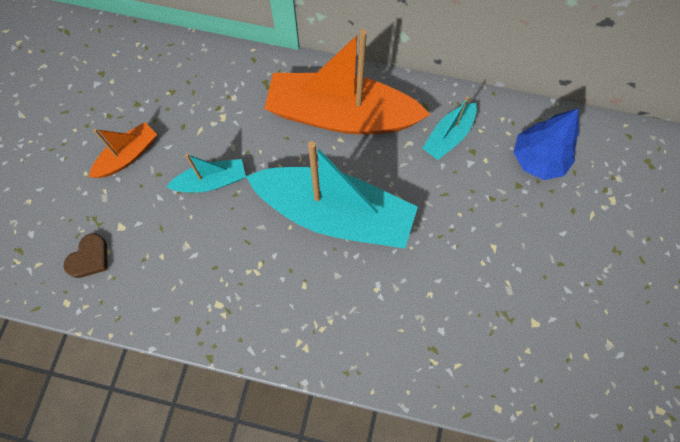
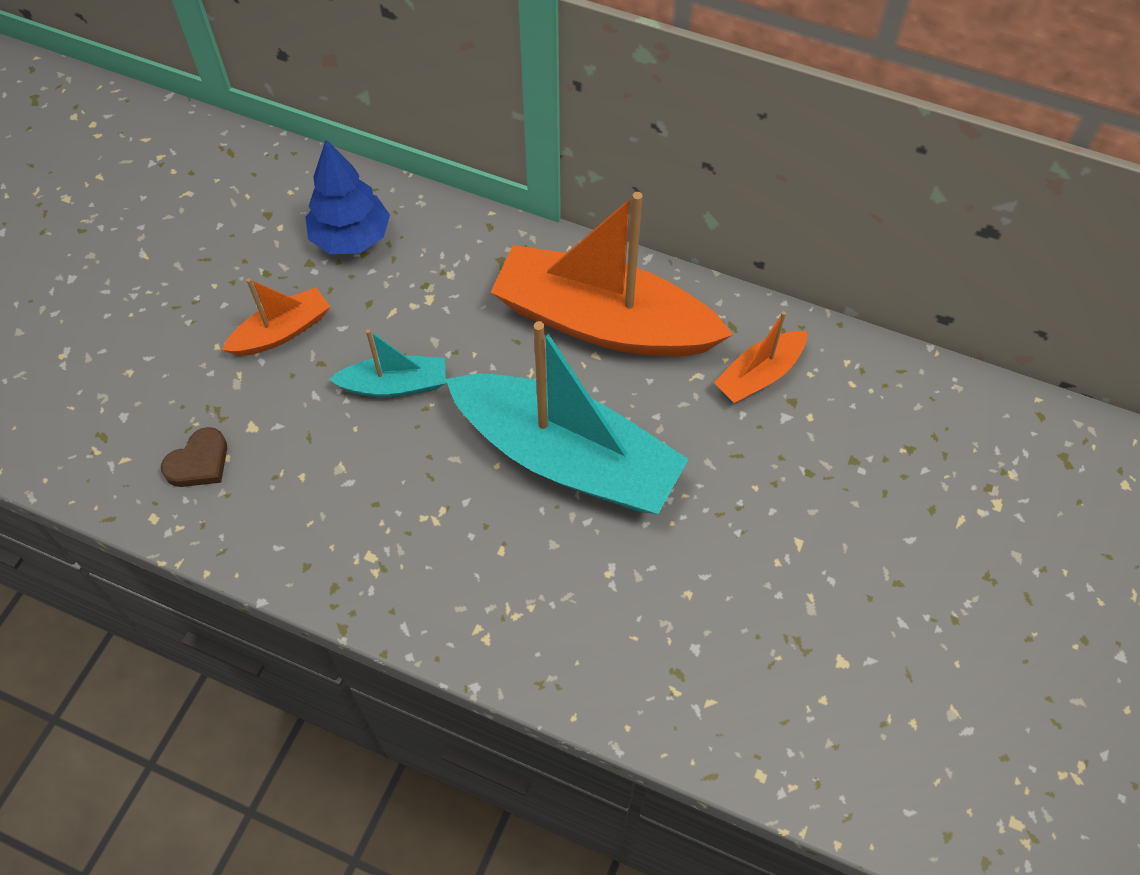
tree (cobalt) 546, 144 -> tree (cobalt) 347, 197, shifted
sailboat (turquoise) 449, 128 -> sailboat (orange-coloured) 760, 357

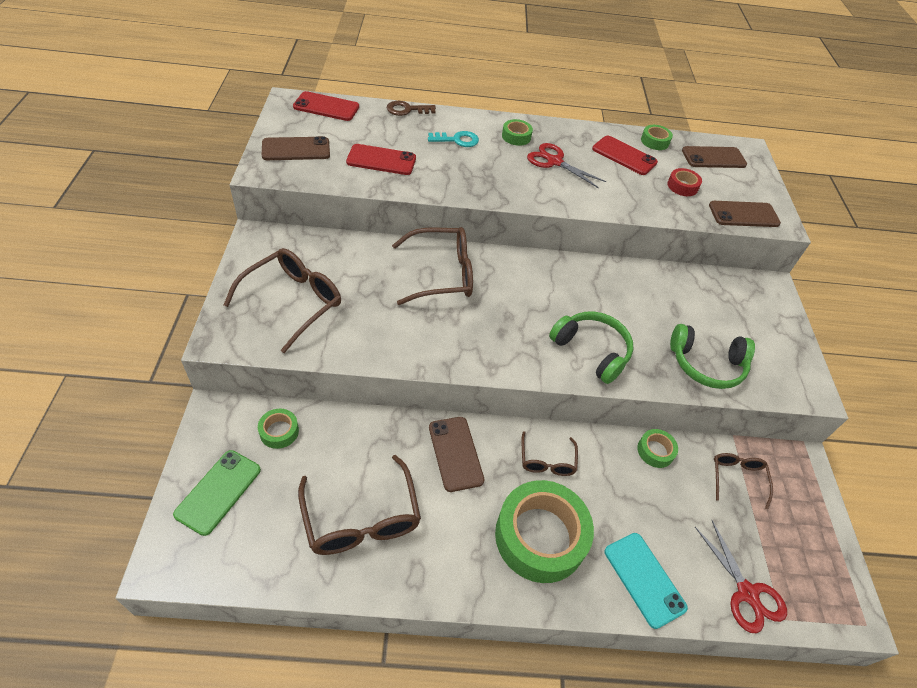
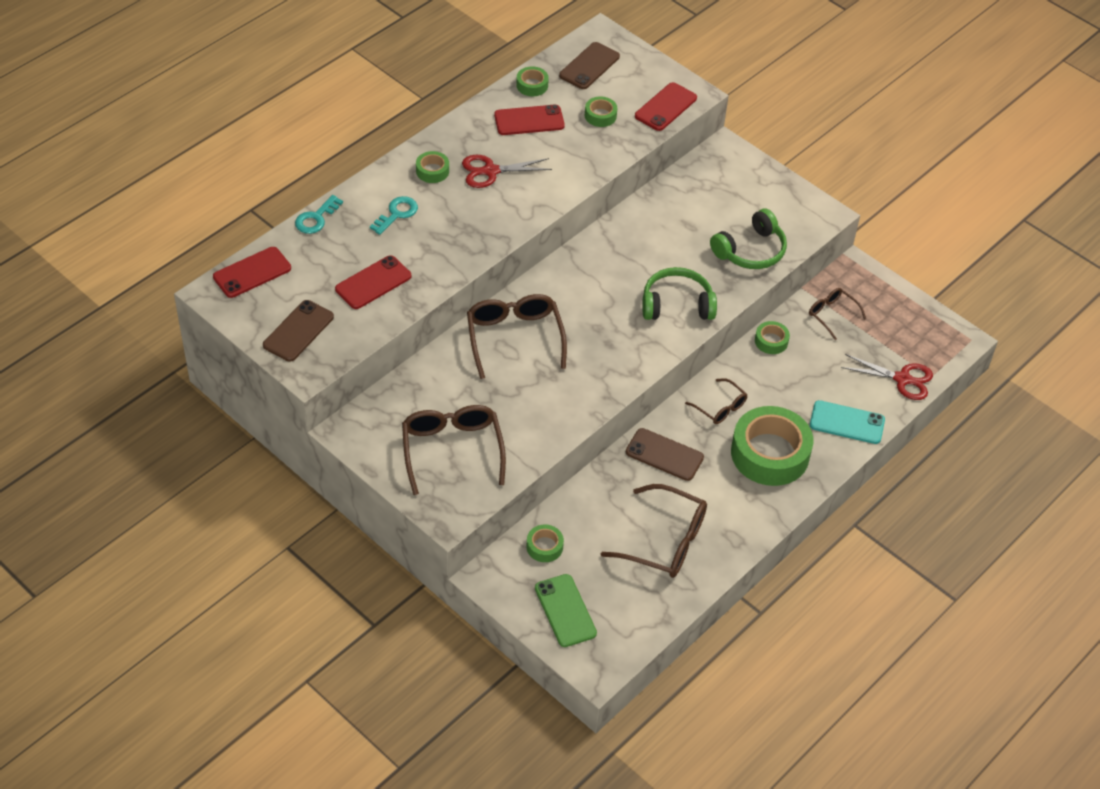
latchkey (brown) 411, 108 -> latchkey (turquoise) 319, 214
roll of tape (scarlet) 684, 182 -> roll of tape (leaf-green) 601, 111
phone (brown) 745, 214 -> phone (scarlet) 666, 106
glasses (brown) 432, 266 -> glasses (brown) 517, 336, 45 degrees counterclockwise

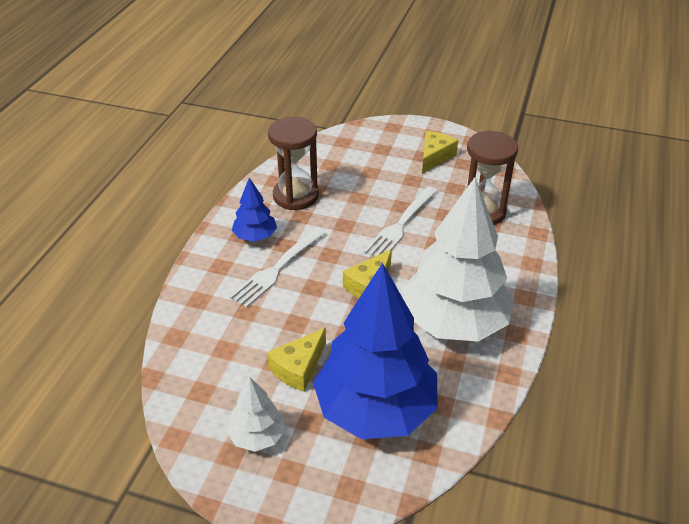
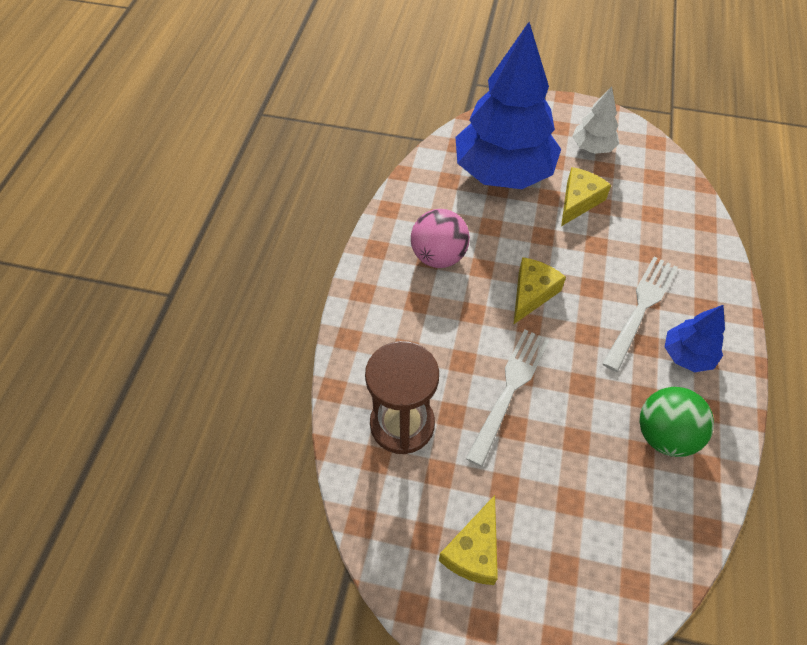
hourglass (brown) 293, 163 -> ball (leaf-green) 676, 422
tree (white) 457, 259 -> ball (rosy) 440, 238

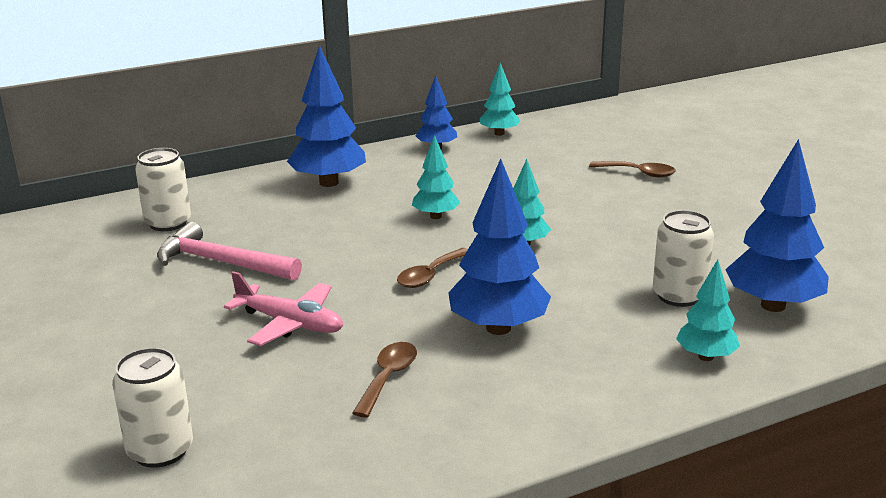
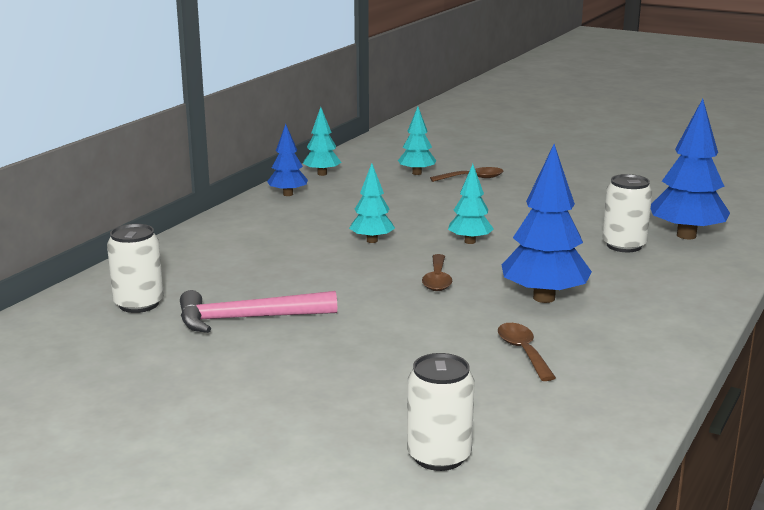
toy plane (rosy) 283, 308 -> none
tree (cobalt) 326, 116 -> none
tree (turquoise) 708, 310 -> tree (turquoise) 417, 141, shifted

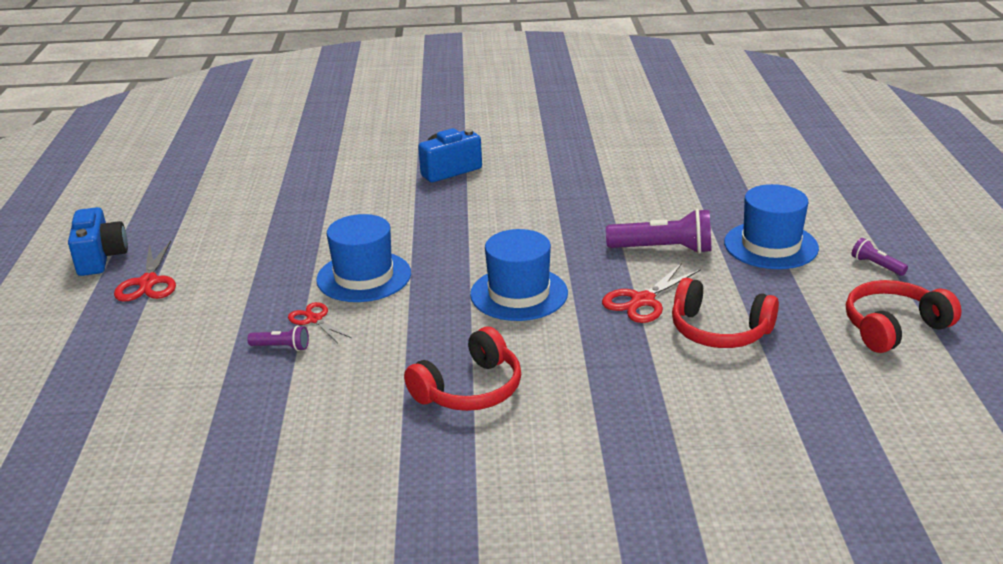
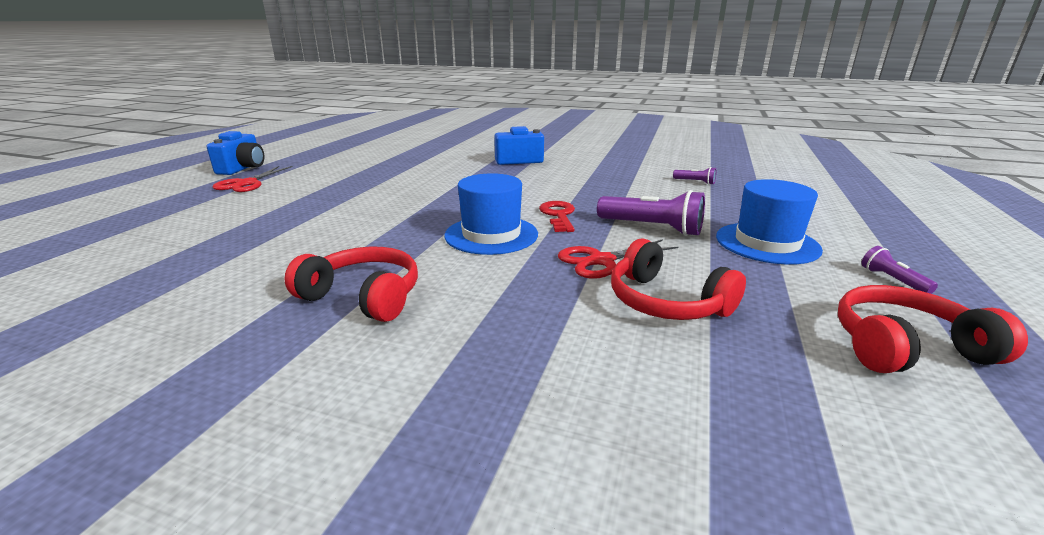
scissors (scarlet) 320, 322 -> none
tall hat (cobalt) 363, 258 -> none
none -> latchkey (scarlet) 557, 216
flashlight (violet) 278, 338 -> flashlight (violet) 694, 176, shifted
headphones (scarlet) 462, 369 -> headphones (scarlet) 351, 284, 135 degrees counterclockwise

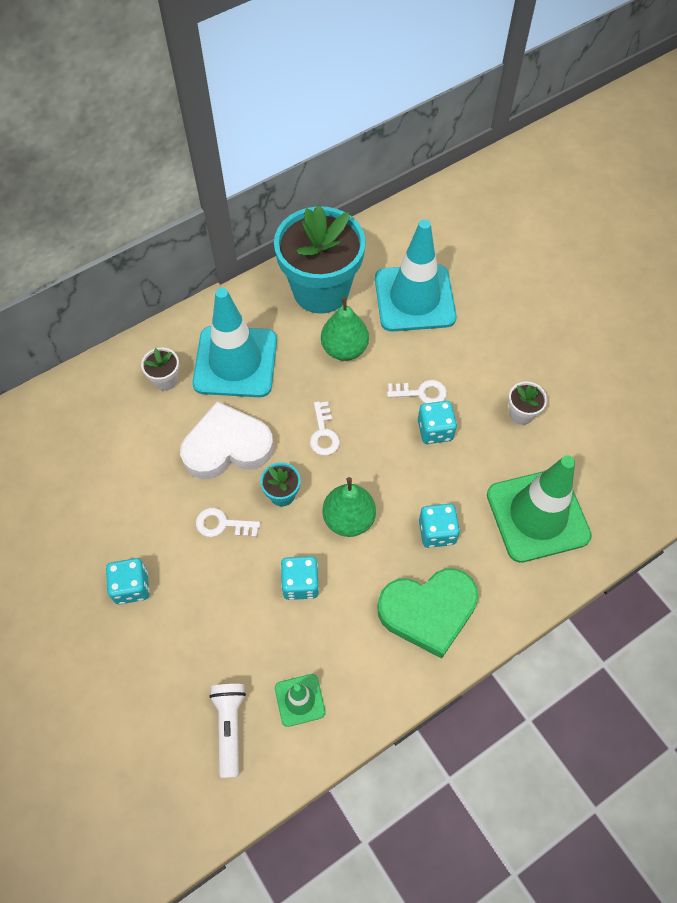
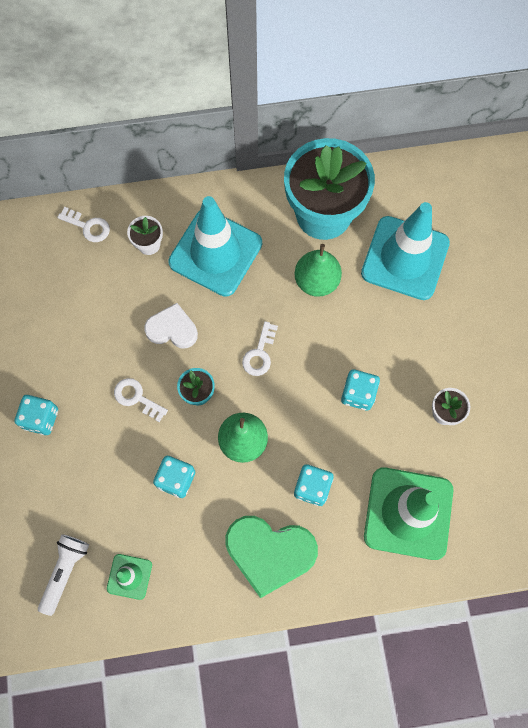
latchkey (white) 417, 391 -> latchkey (white) 83, 224, shifted
heart shape (white) 227, 440 -> heart shape (white) 171, 326, x0.62

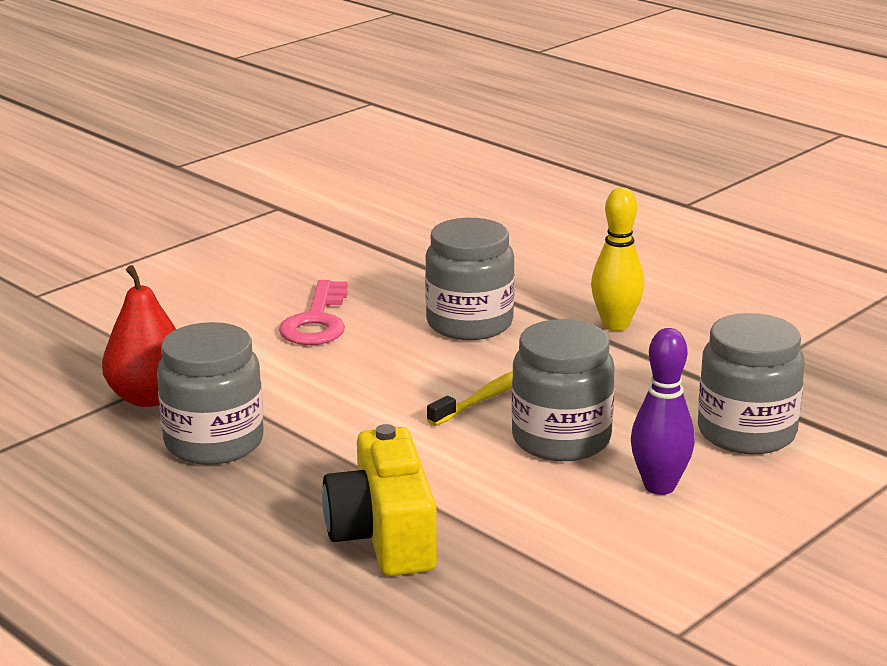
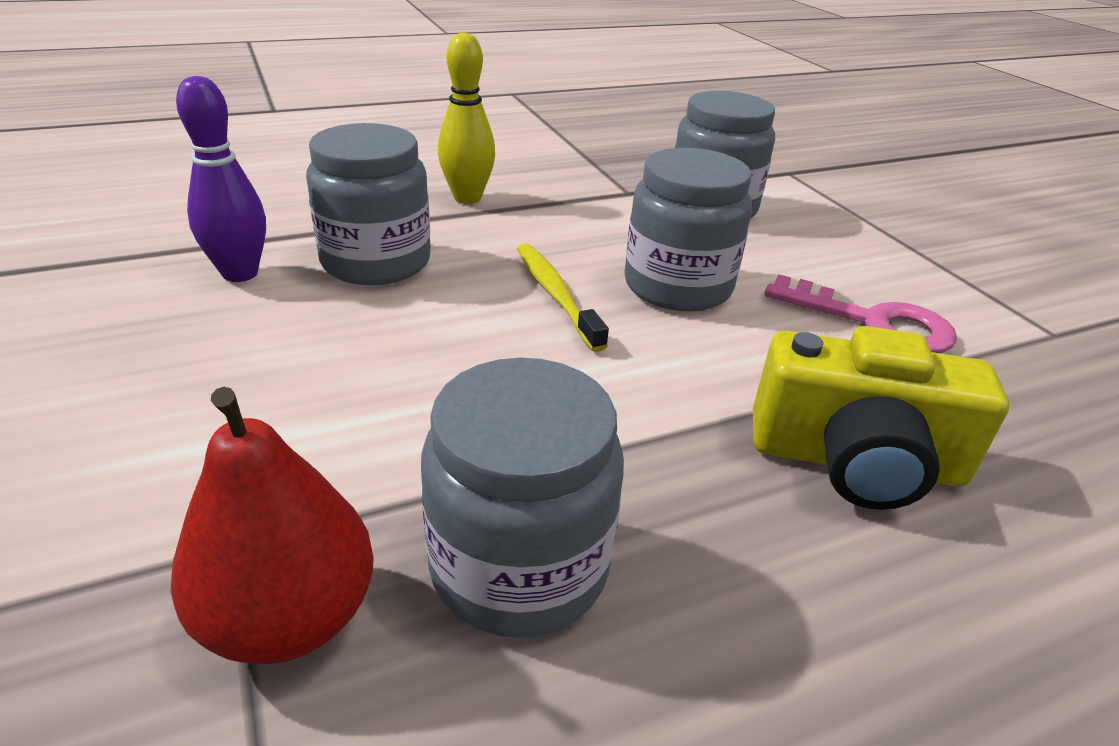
latchkey (rosy) 313, 312 -> latchkey (rosy) 860, 313, shifted
bowling pin (violet) 663, 411 -> bowling pin (violet) 221, 179, shifted

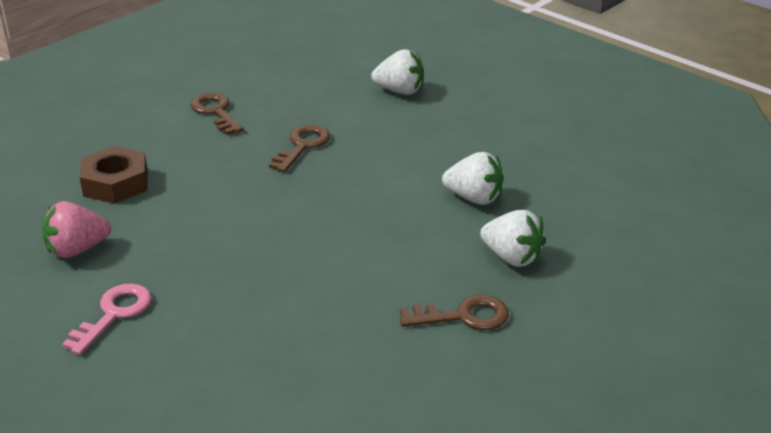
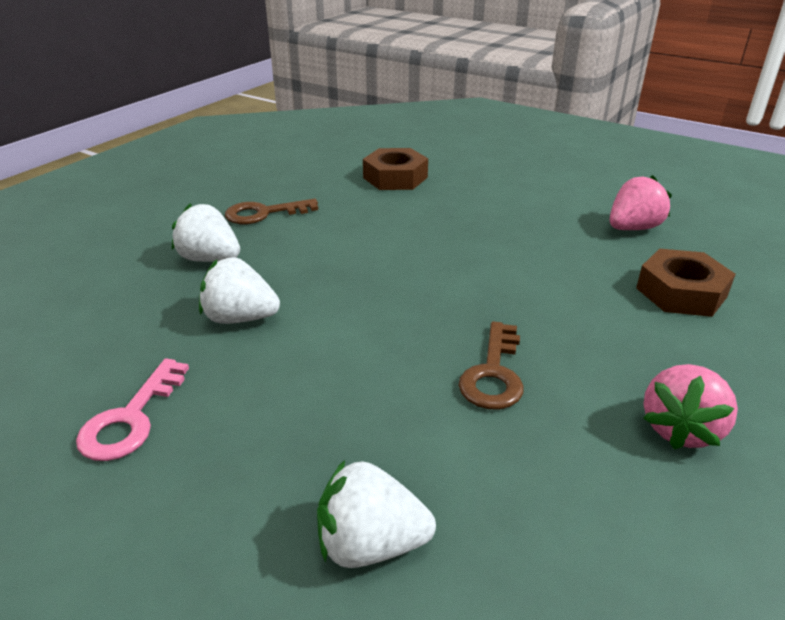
none -> hexagon nut (brown) 395, 169
latchkey (rosy) 107, 319 -> latchkey (rosy) 132, 409, shifted
latchkey (brown) 217, 114 -> strawberry (rosy) 690, 406

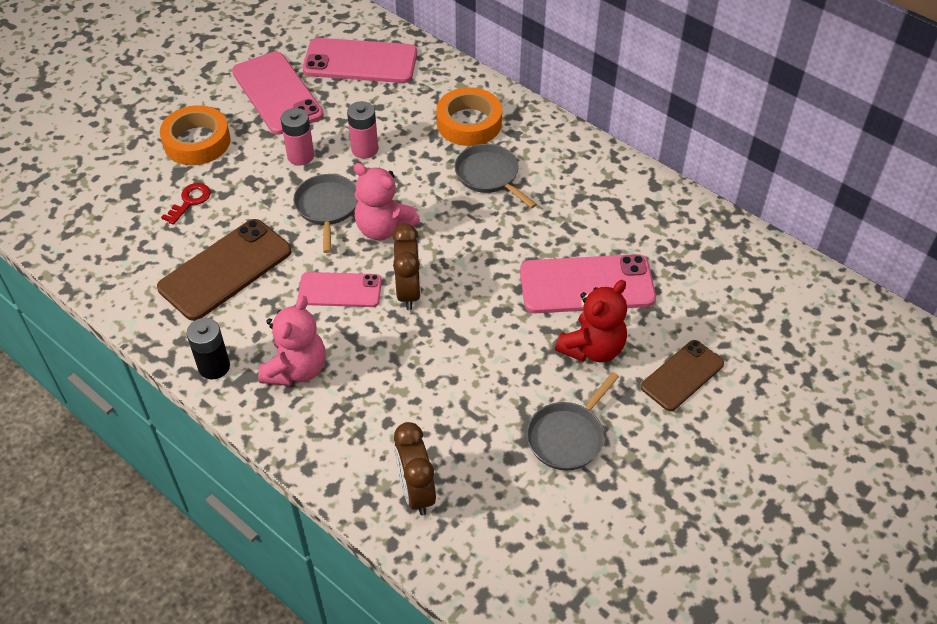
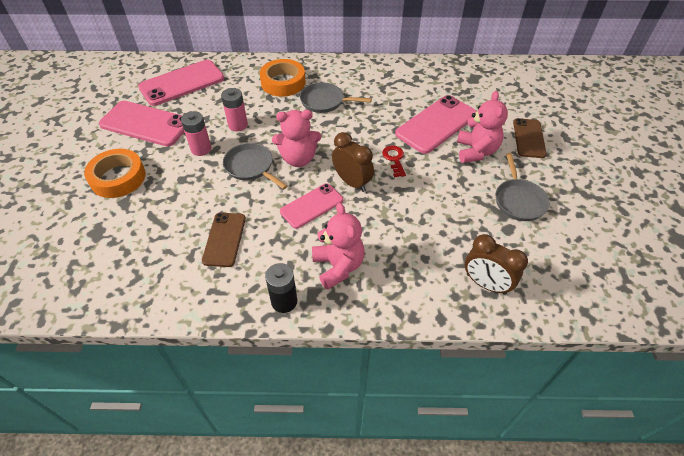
latchkey (scarlet) 186, 204 -> latchkey (scarlet) 394, 161, shifted
teddy bear (scarlet) 591, 321 -> teddy bear (rosy) 482, 127
phone (brown) 224, 270 -> phone (brown) 224, 240, x0.62

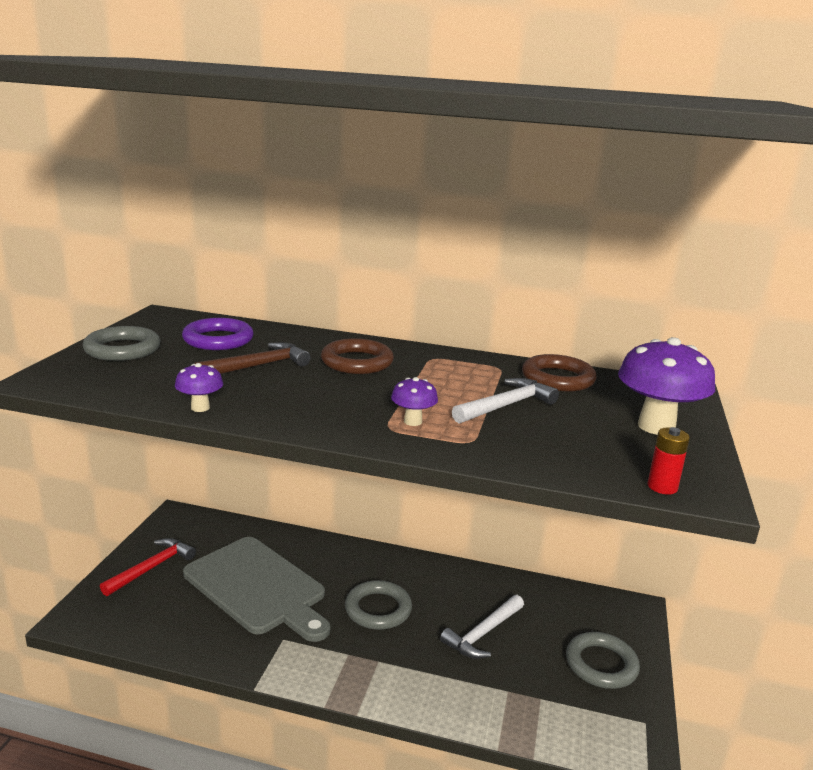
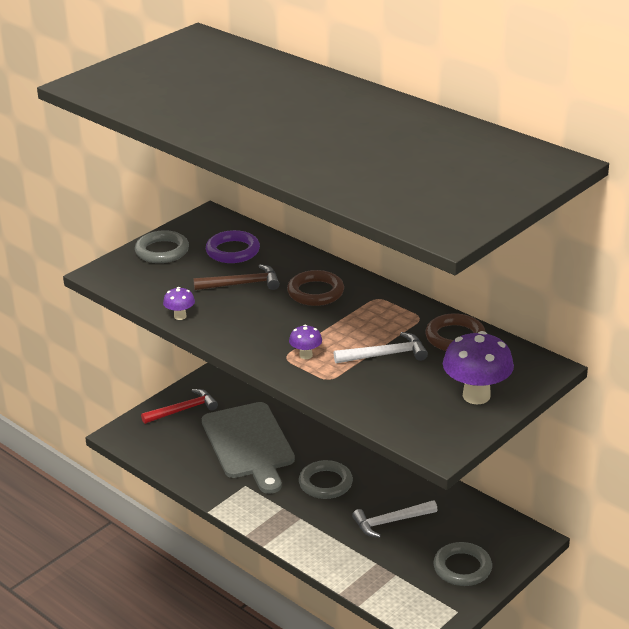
power cell (scarlet) 669, 461 -> none

